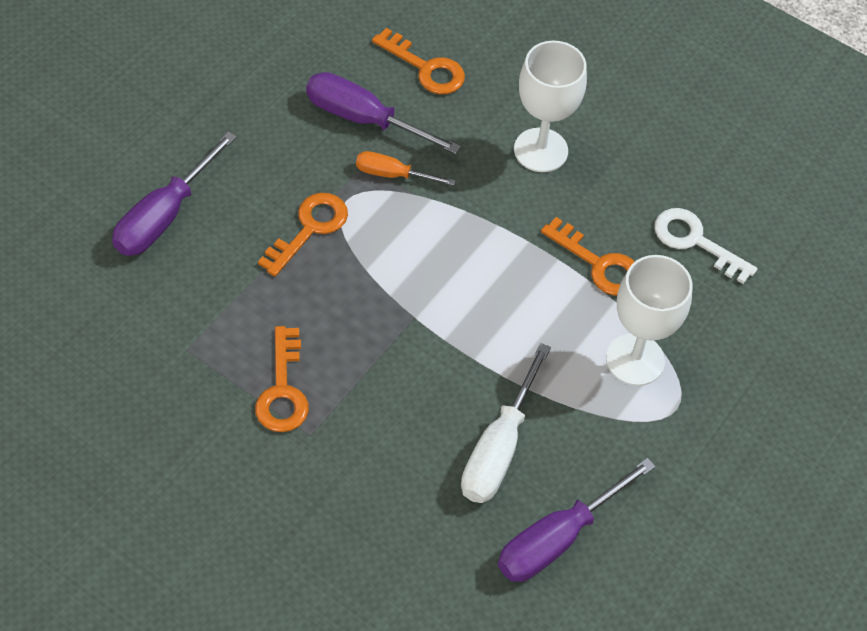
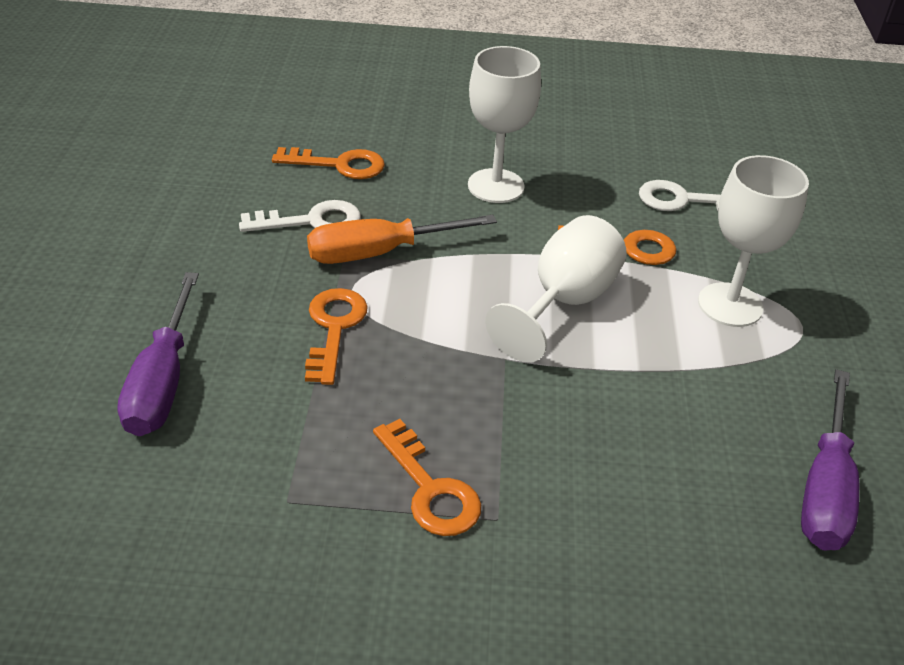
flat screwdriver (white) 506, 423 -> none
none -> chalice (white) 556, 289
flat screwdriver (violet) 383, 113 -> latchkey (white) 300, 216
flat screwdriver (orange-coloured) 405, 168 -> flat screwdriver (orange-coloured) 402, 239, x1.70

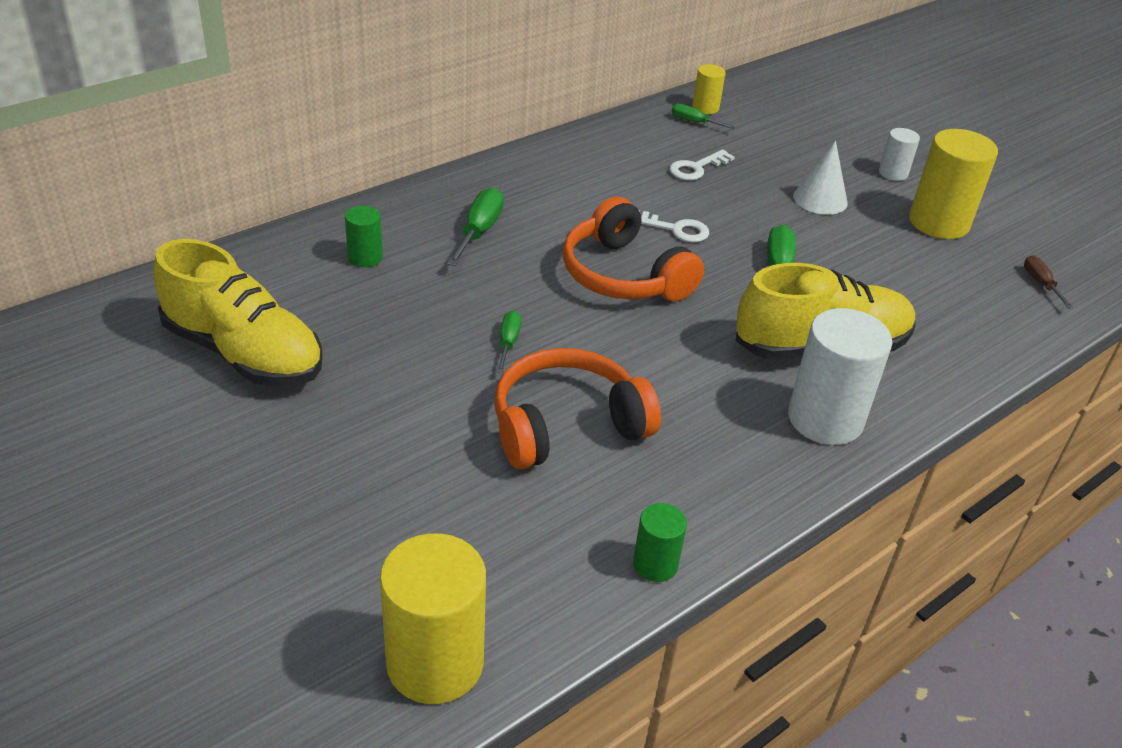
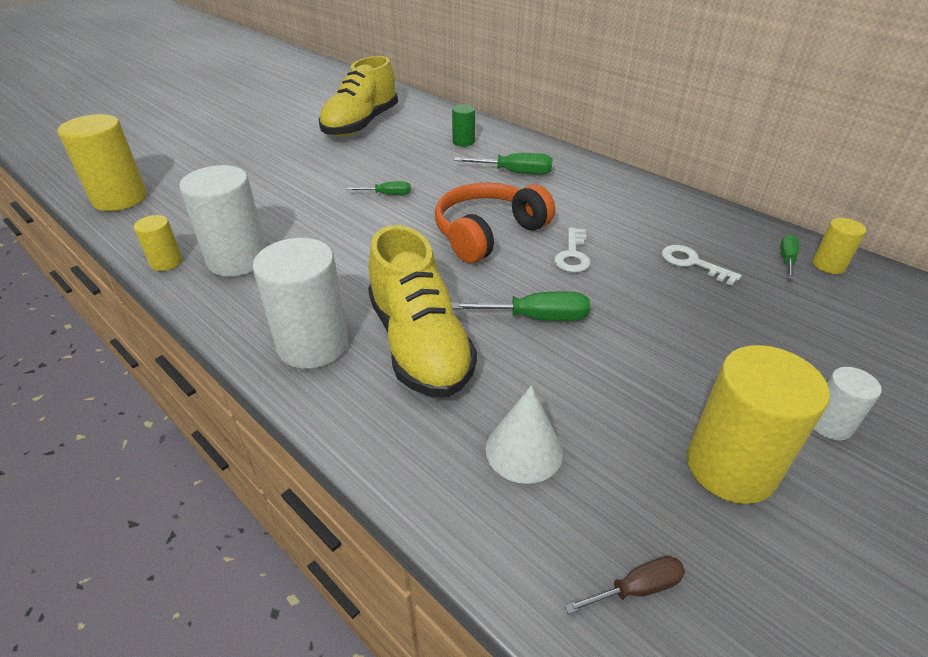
headphones (orange-coloured) 577, 409 -> none
none -> cylinder shape (white) 222, 221
cone (white) 820, 177 -> cone (white) 524, 435, shifted
cylinder shape (leaf-green) 660, 542 -> cylinder shape (yellow) 158, 243

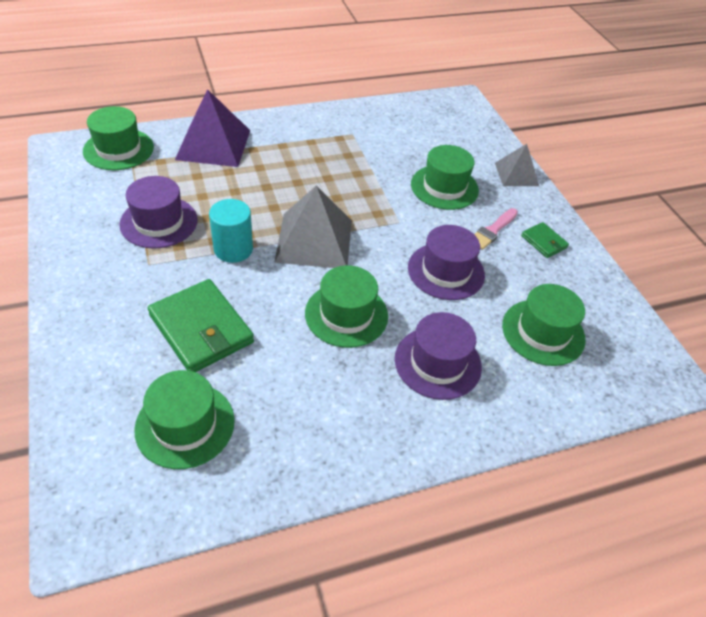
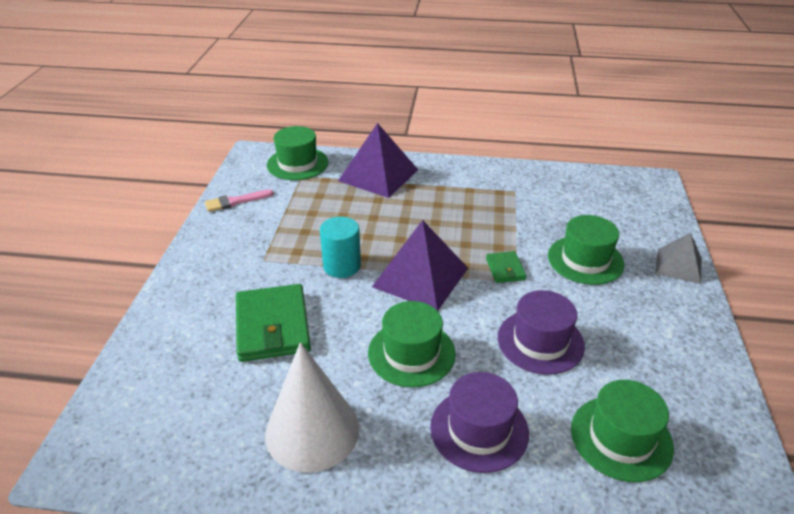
tall hat (violet) 158, 212 -> none
tall hat (leaf-green) 184, 419 -> none
none -> cone (white) 312, 407
paint brush (rosy) 496, 229 -> paint brush (rosy) 239, 200, shifted
wallet (leaf-green) 545, 240 -> wallet (leaf-green) 506, 267, shifted
pyramid (gray) 313, 226 -> pyramid (violet) 420, 265

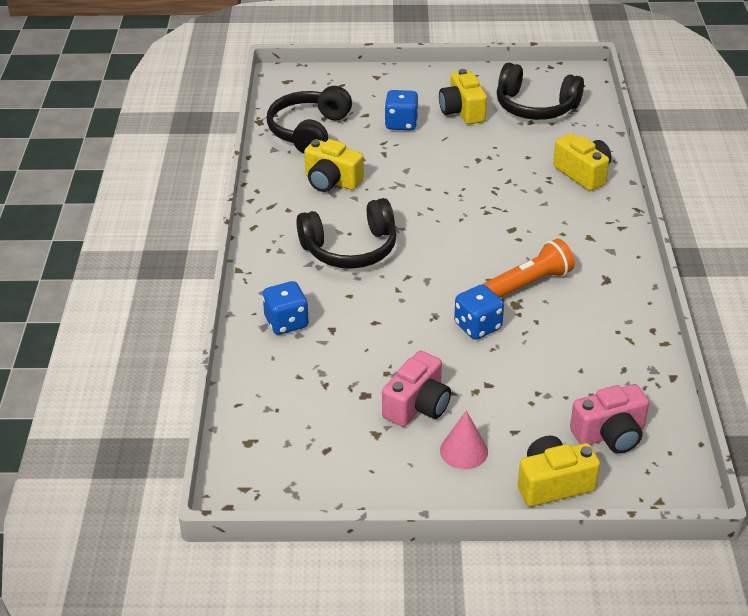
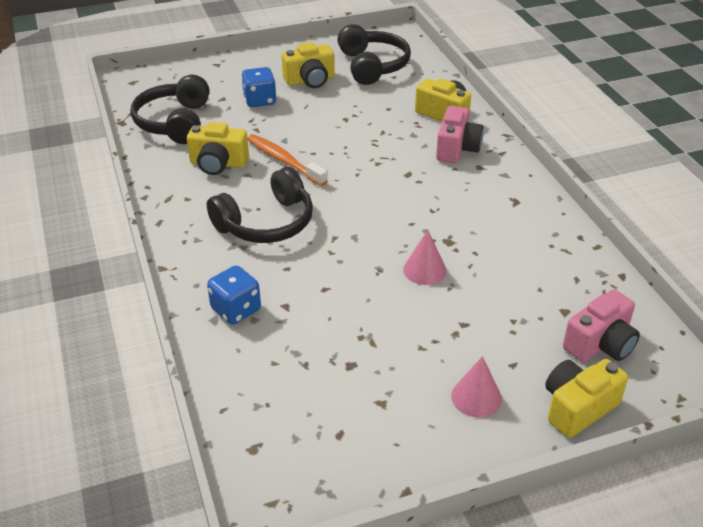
flashlight (orange-coloured) 529, 268 -> none
none -> dental brush (orange-coloured) 287, 160
compact camera (rosy) 416, 389 -> compact camera (rosy) 459, 134, shifted
die (cobalt) 479, 312 -> cone (rosy) 425, 257
compact camera (yellow) 463, 96 -> compact camera (yellow) 308, 65, 75 degrees counterclockwise
headphones (black) 540, 91 -> headphones (black) 374, 54, 105 degrees counterclockwise

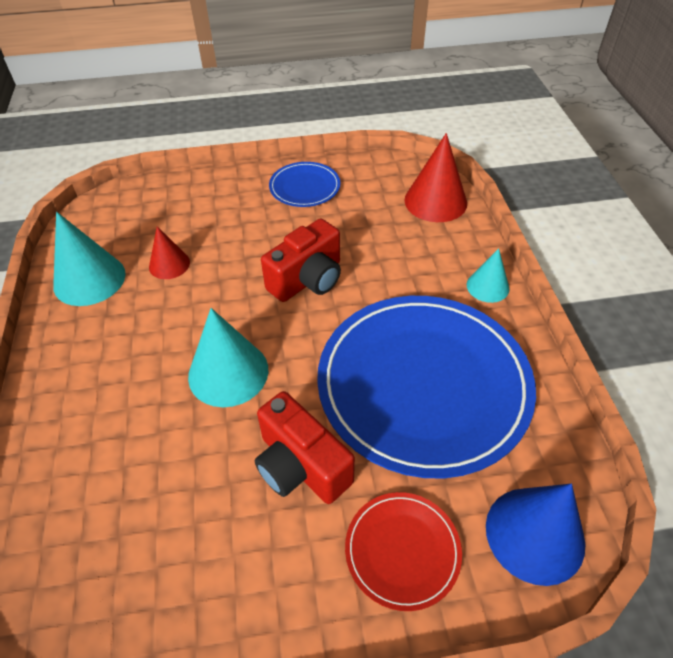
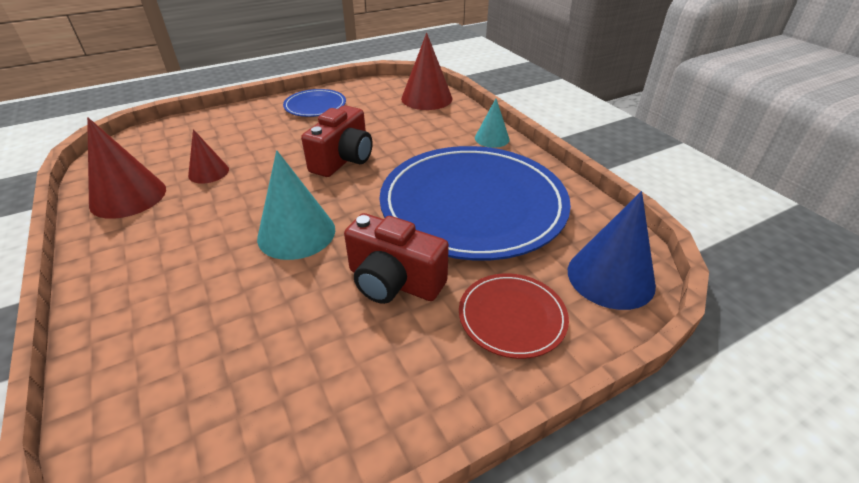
cone (turquoise) 89, 259 -> cone (scarlet) 126, 168

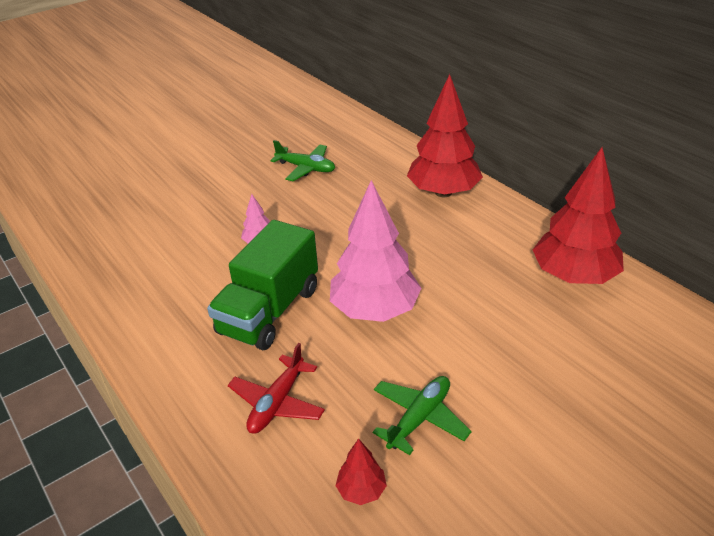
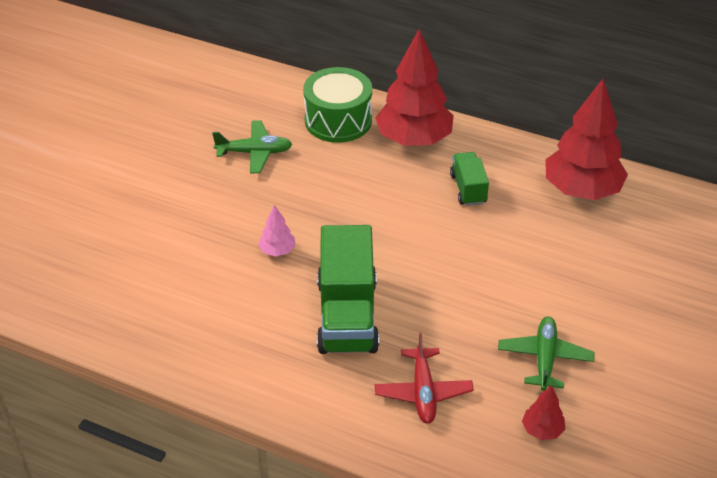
tree (rosy) 375, 251 -> none
none -> toy drum (leaf-green) 337, 105
none -> toy truck (leaf-green) 469, 179

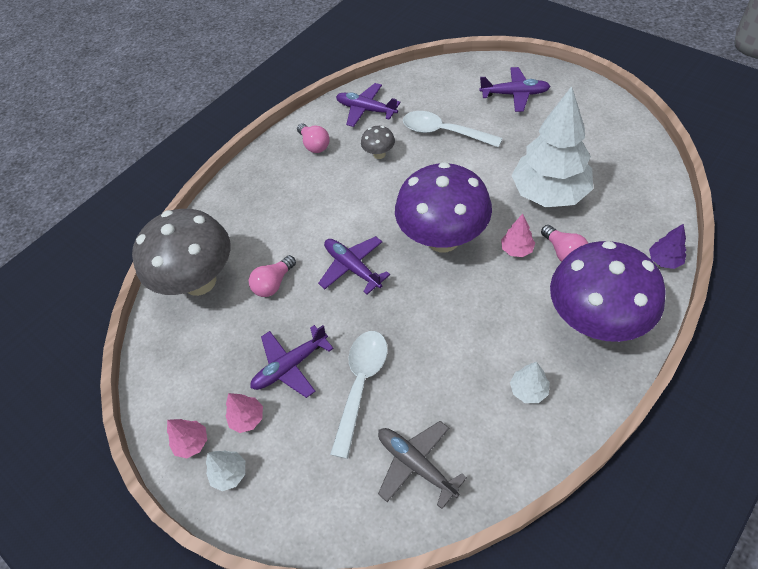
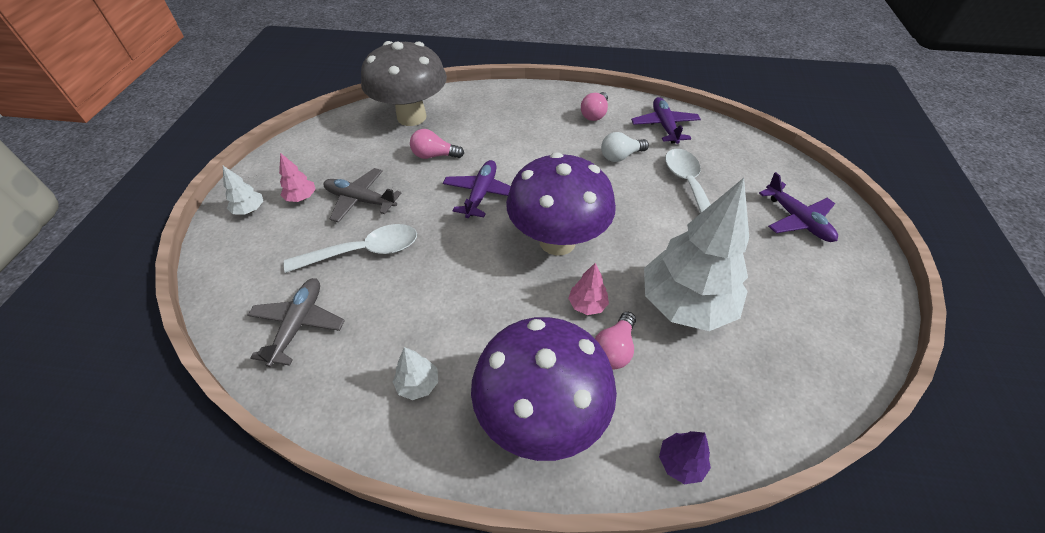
tree (rosy) 187, 439 -> none
mushroom (gray) 378, 142 -> lightbulb (white) 625, 147
toy plane (violet) 292, 361 -> toy plane (gray) 362, 195

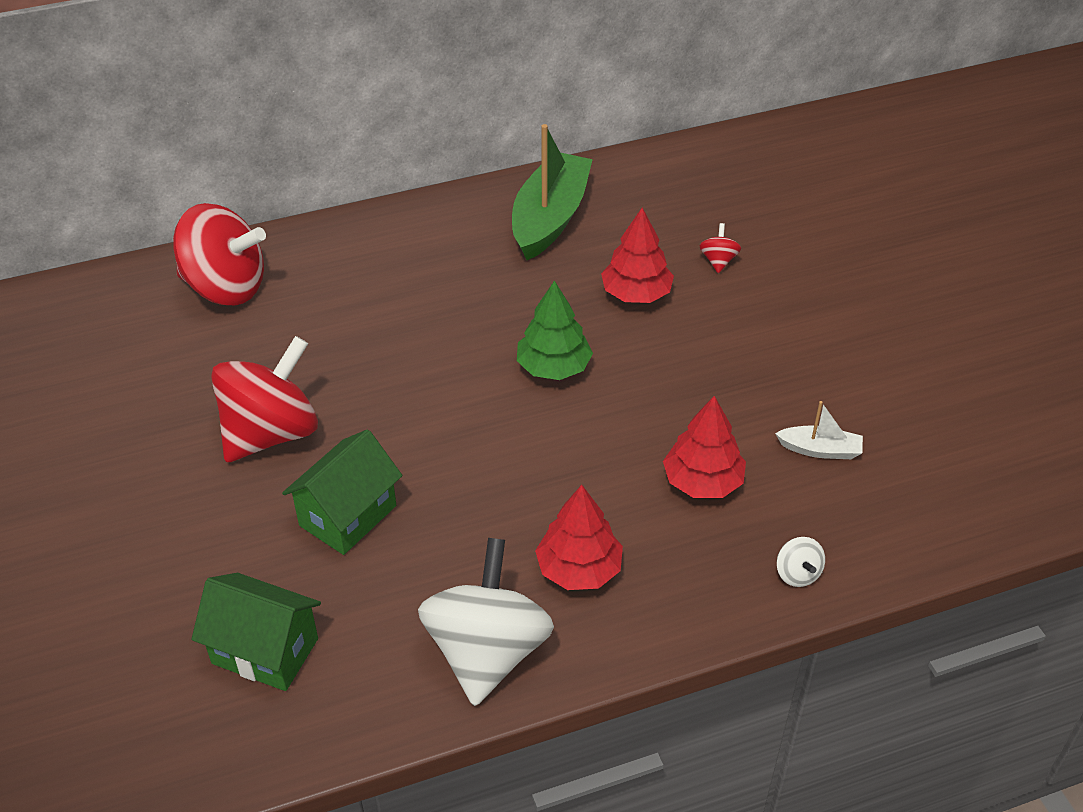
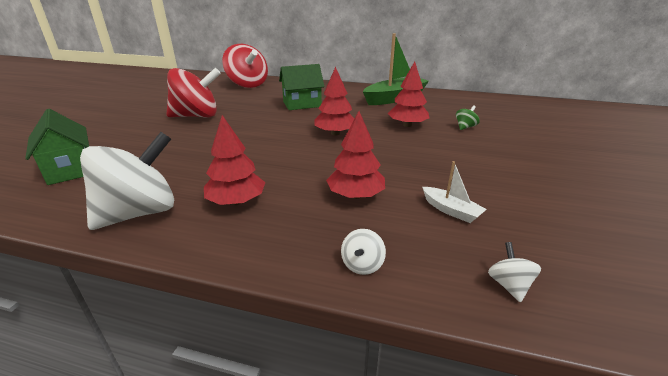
none -> toy top (white) 514, 272
cottage (leaf-green) 342, 492 -> cottage (leaf-green) 302, 87, shifted
tree (leaf-green) 555, 330 -> tree (scarlet) 334, 101
toy top (scarlet) 720, 248 -> toy top (leaf-green) 468, 117

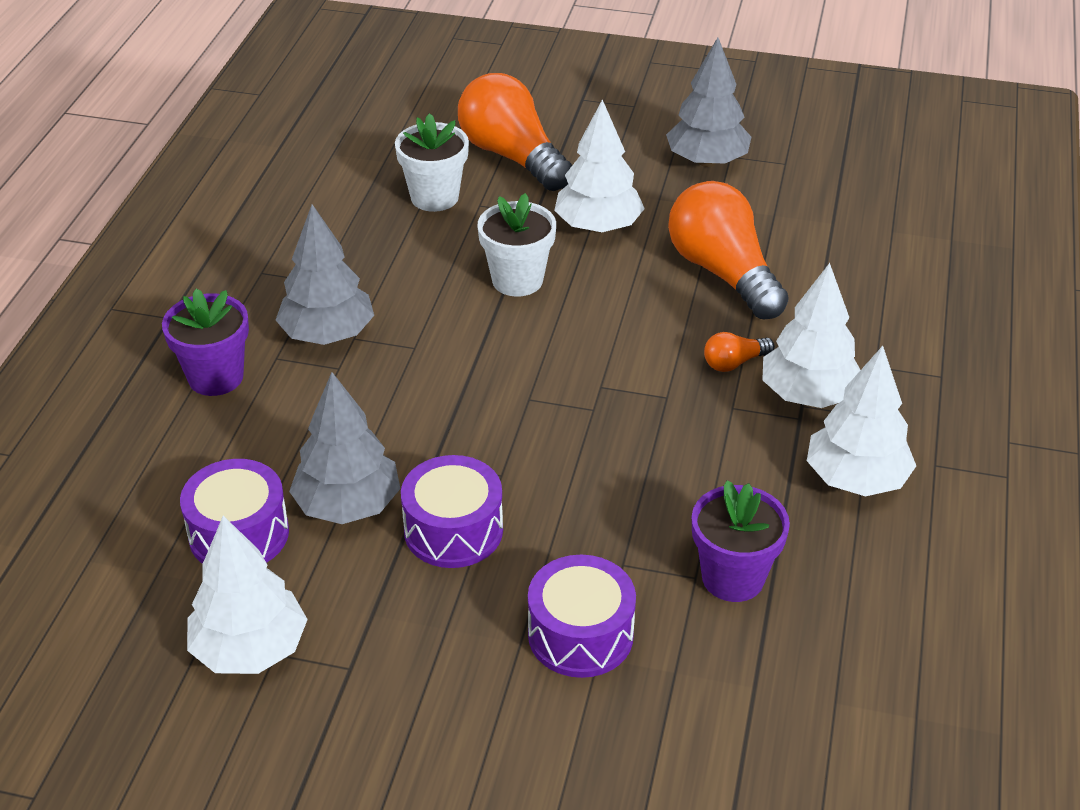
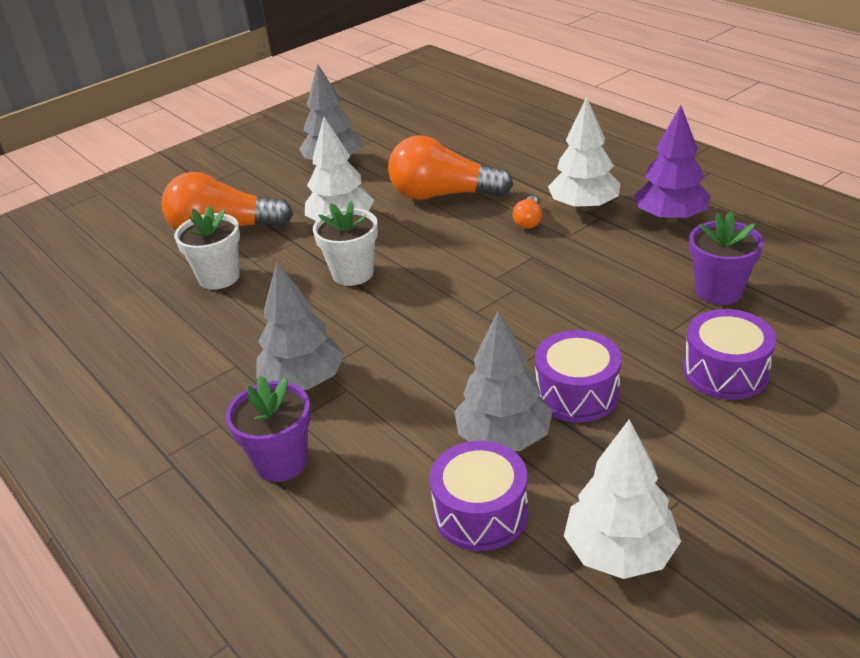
tree (white) 861, 421 -> tree (violet) 672, 163

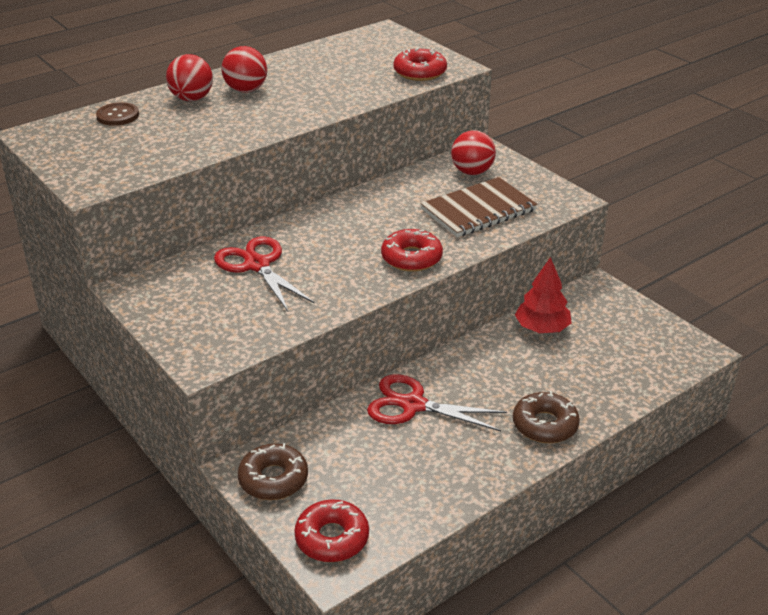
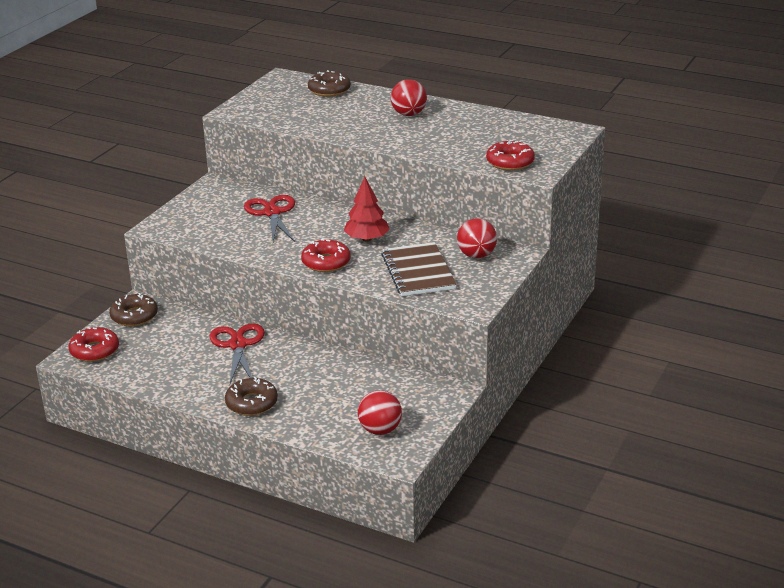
ball (scarlet) 189, 77 -> ball (scarlet) 380, 412, shifted
tree (scarlet) 543, 295 -> tree (scarlet) 367, 209, shifted
button (brown) 117, 114 -> glazed donut (brown) 329, 83
scissors (scarlet) 264, 273 -> scissors (scarlet) 269, 218, 45 degrees counterclockwise
exercise book (brown) 479, 207 -> exercise book (brown) 419, 269, 45 degrees clockwise

